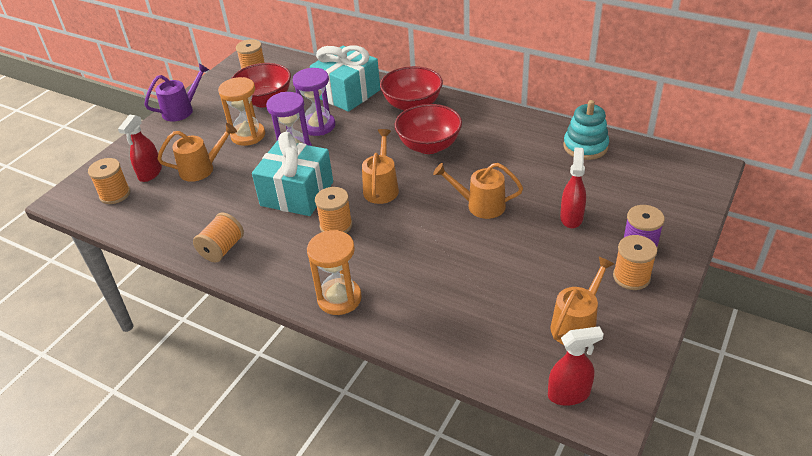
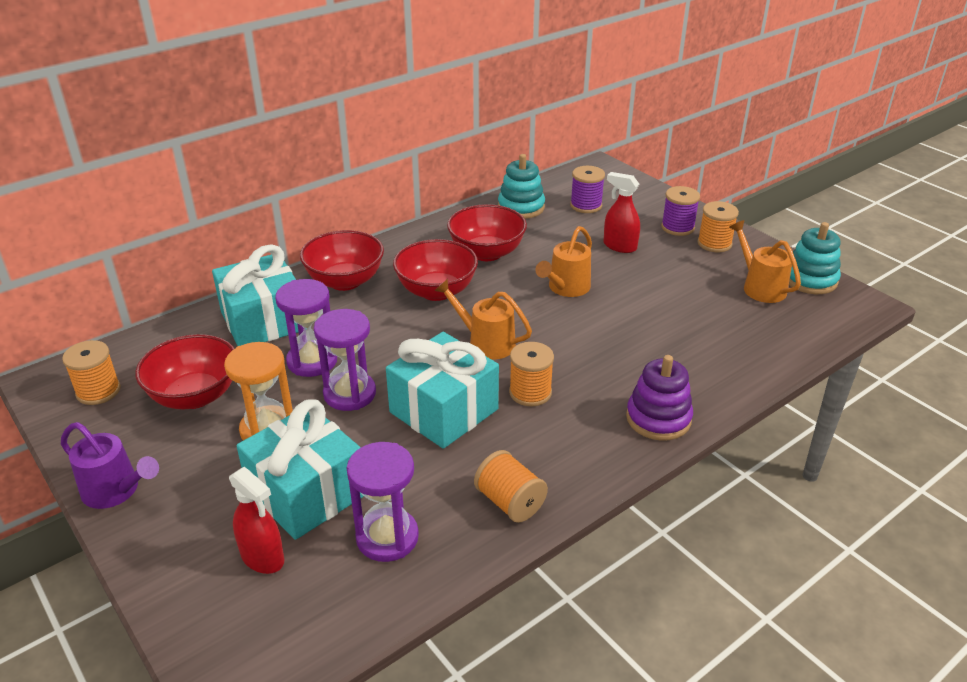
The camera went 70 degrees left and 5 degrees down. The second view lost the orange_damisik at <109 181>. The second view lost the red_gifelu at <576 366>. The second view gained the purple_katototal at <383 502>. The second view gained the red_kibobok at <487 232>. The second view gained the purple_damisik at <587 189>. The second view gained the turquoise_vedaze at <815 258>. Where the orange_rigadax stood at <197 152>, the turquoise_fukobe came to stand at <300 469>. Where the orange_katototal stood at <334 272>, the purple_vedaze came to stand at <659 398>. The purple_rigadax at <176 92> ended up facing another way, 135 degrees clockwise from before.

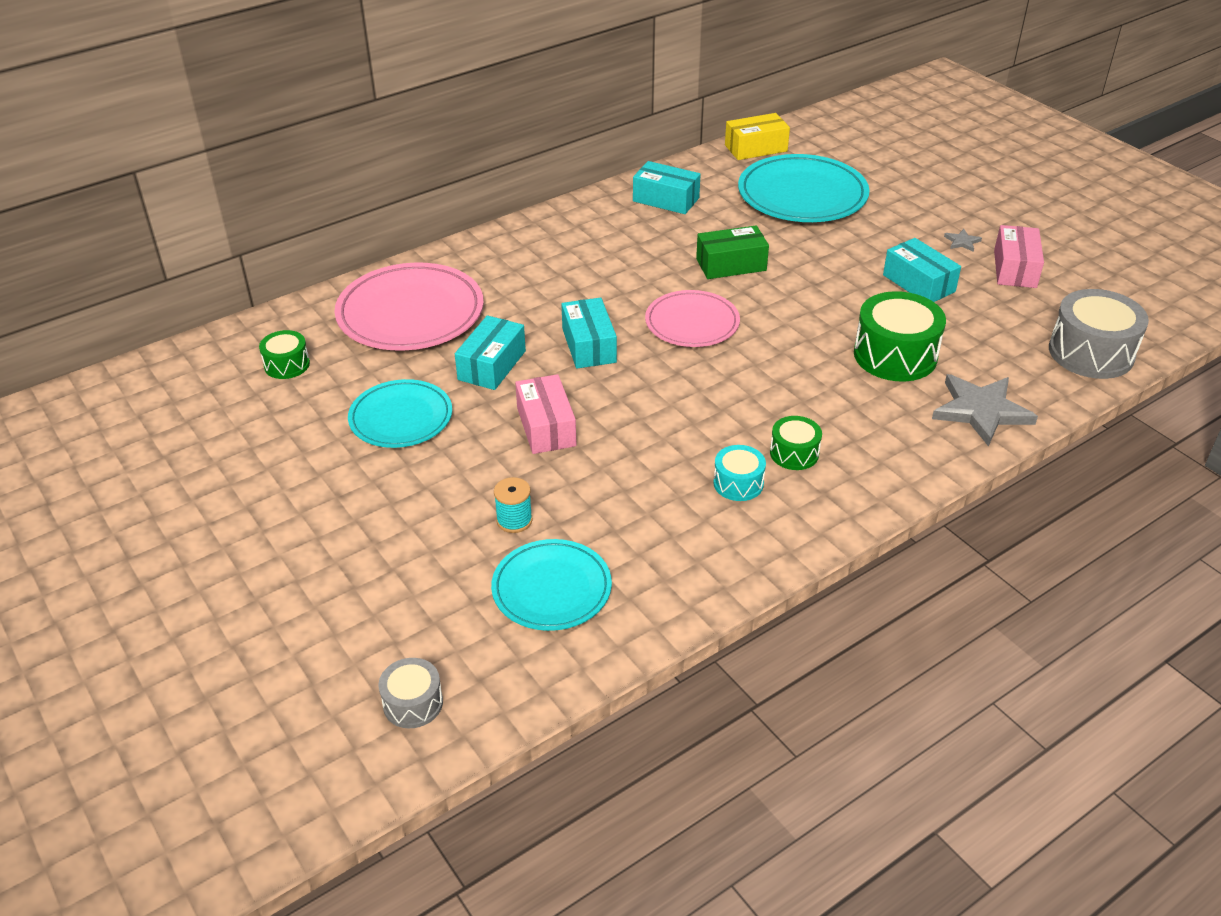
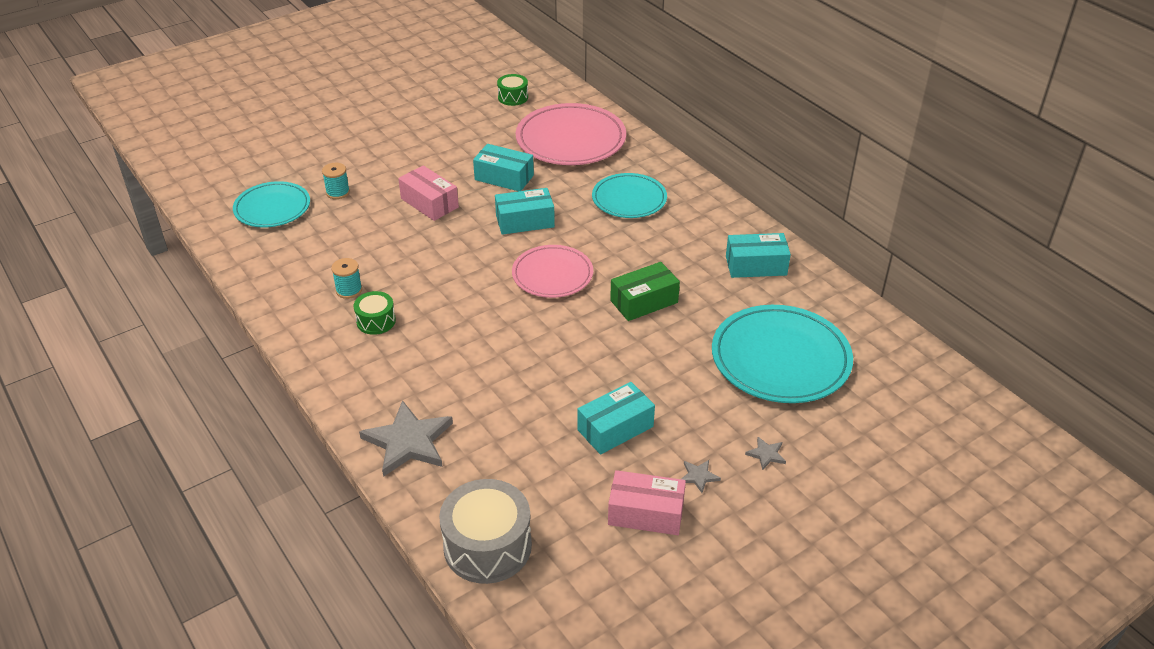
The camera went 90 degrees right and 0 degrees up. The second view lost the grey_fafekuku at <410 693>. The second view lost the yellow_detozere at <757 136>. The second view lost the green_fafekuku at <900 336>. The second view gained the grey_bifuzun at <765 453>. The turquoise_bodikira ended up elsewhere, having gone from <400 413> to <629 195>. Where the turquoise_fafekuku stood at <739 473>, the turquoise_damisik came to stand at <346 278>. The pink_detozere at <546 414> ended up facing another way, 60 degrees clockwise from before. The turquoise_detozere at <667 187> ended up facing another way, 60 degrees clockwise from before. The green_detozere at <732 252> ended up facing another way, 75 degrees clockwise from before.

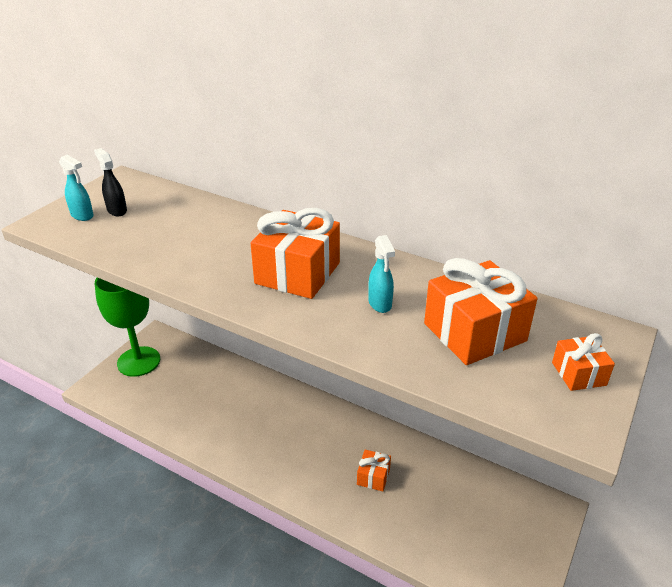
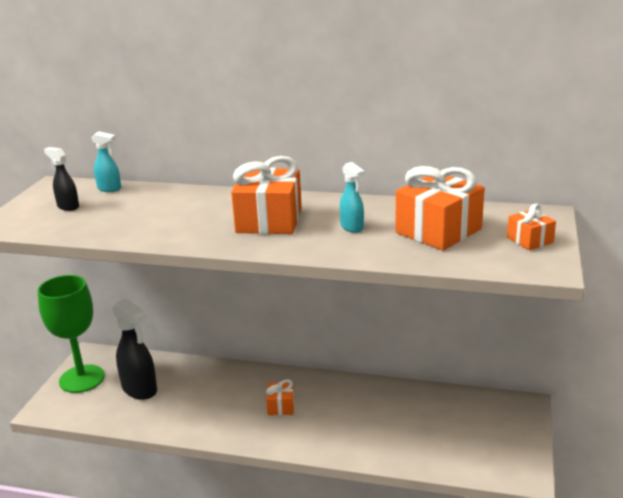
The camera went 15 degrees left and 10 degrees down. The second view gained the black_gifelu at <134 349>. The turquoise_gifelu ended up elsewhere, having gone from <76 187> to <106 161>. The orange_fukobe ended up elsewhere, having gone from <374 470> to <280 397>.

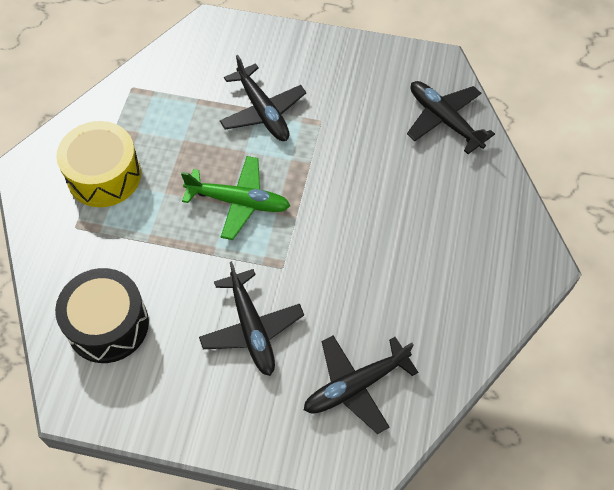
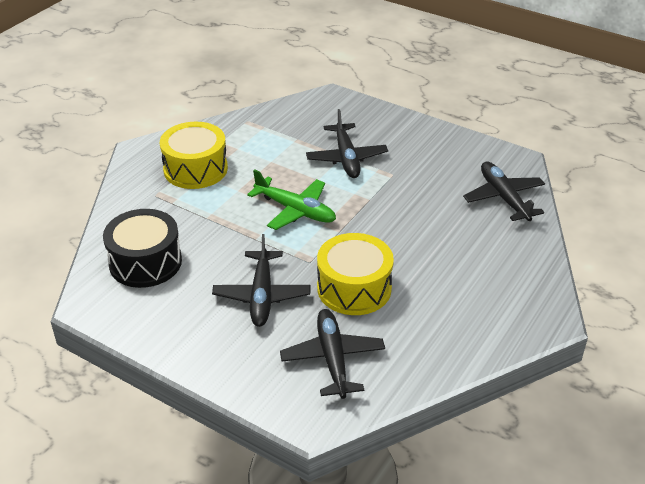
The camera went 20 degrees right and 20 degrees down. The second view gained the yellow_fafekuku at <355 274>. The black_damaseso at <361 385> ended up facing another way, 90 degrees clockwise from before.

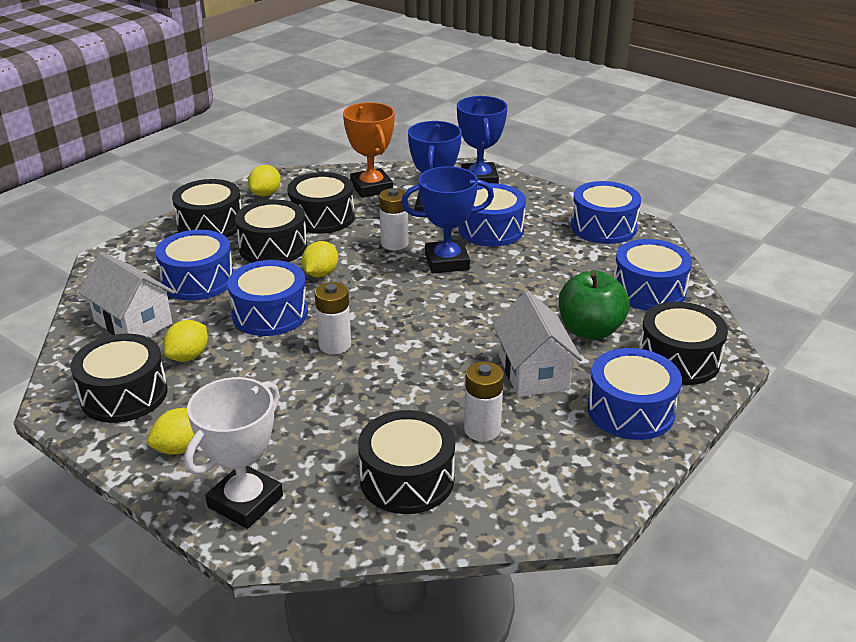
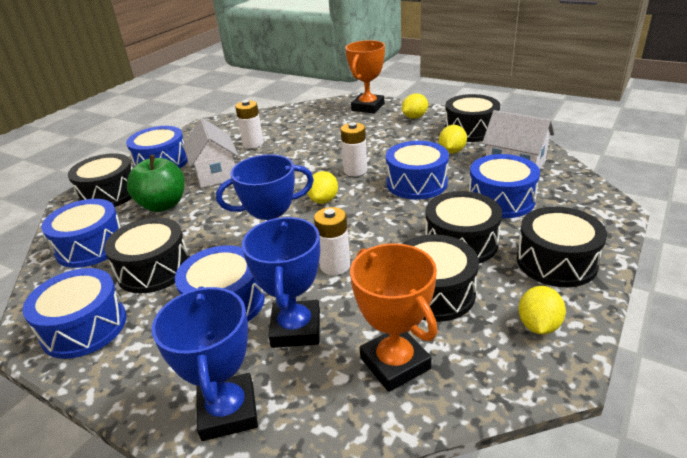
The camera went 175 degrees right and 0 degrees up. The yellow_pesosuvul ended up elsewhere, having gone from <319 259> to <322 187>. The black_fafekuku ended up elsewhere, having gone from <406 462> to <146 255>. What was the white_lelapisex at <233 453> turned into the orange_lelapisex at <365 76>.

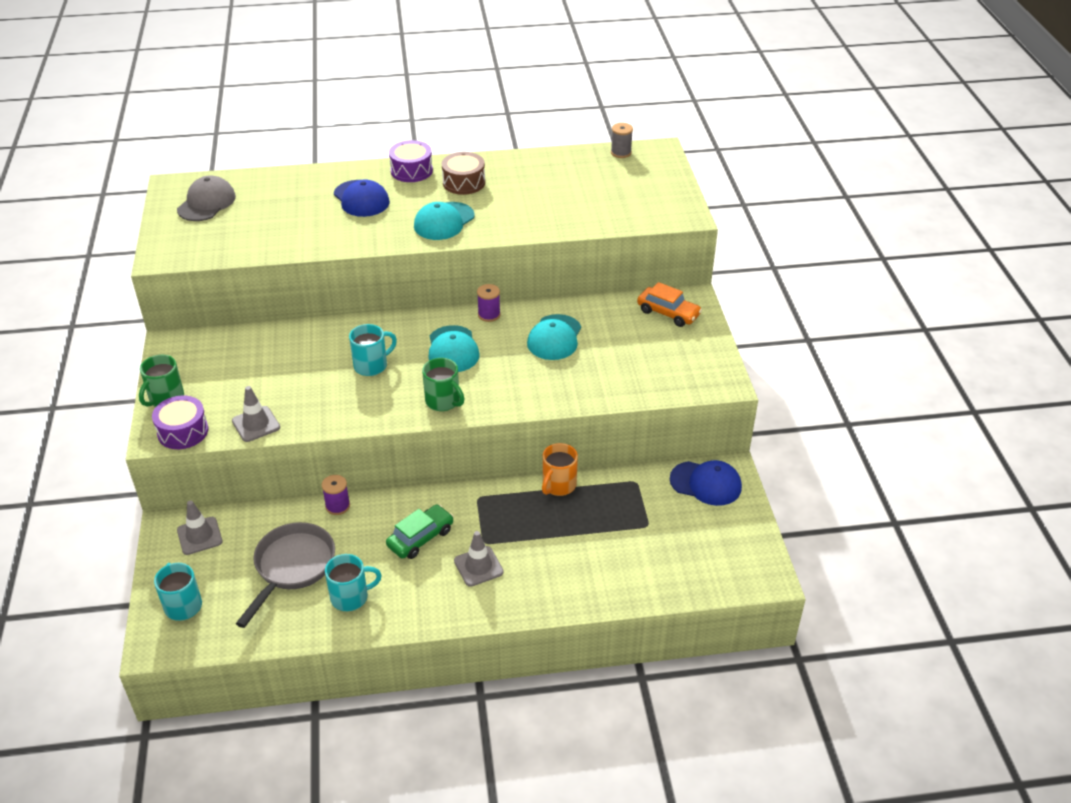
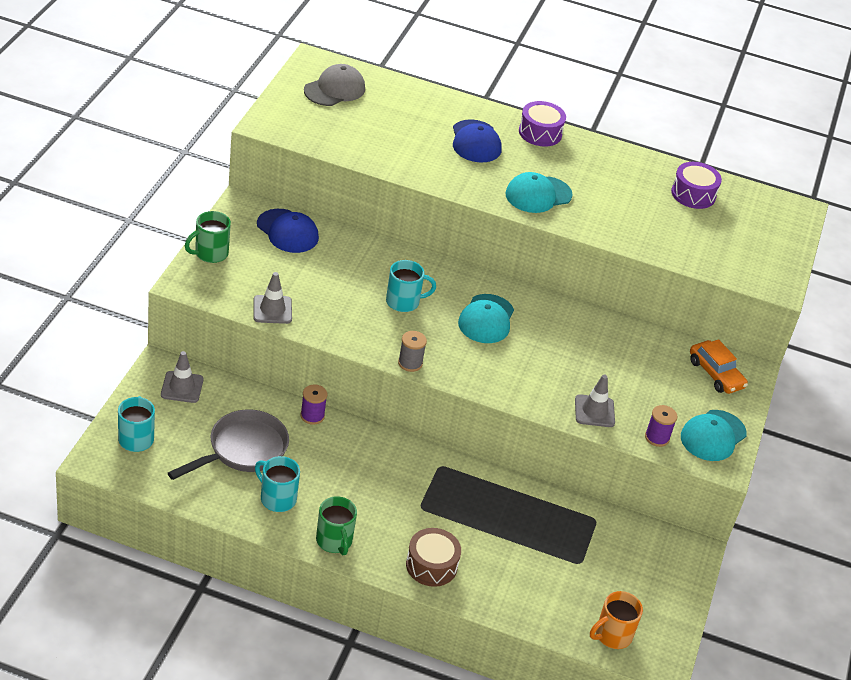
The camera went 20 degrees right and 0 degrees up. The second view lost the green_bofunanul at <420 531>. The purple_fafekuku ended up elsewhere, having gone from <180 422> to <696 185>. The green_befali ended up elsewhere, having gone from <443 384> to <336 525>. The brown_fafekuku ended up elsewhere, having gone from <463 173> to <433 557>. The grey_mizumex ended up elsewhere, having gone from <479 559> to <595 401>. The purple_damisik ended up elsewhere, having gone from <489 303> to <661 426>. The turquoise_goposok ended up elsewhere, having gone from <554 337> to <714 435>. The orange_befali ended up elsewhere, having gone from <560 469> to <616 620>. The grey_damisik ended up elsewhere, having gone from <622 140> to <412 351>. The blue_goposok ended up elsewhere, having gone from <706 483> to <288 231>. The turquoise_befali at <353 582> ended up facing another way, 150 degrees counterclockwise from before.

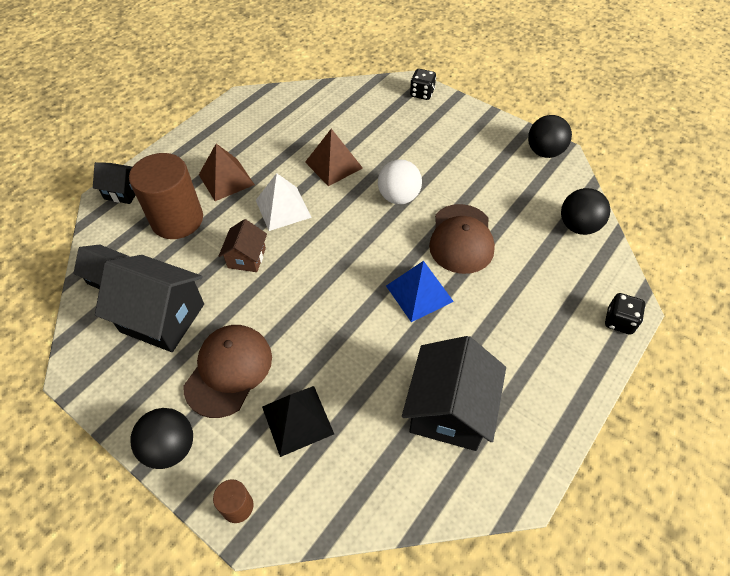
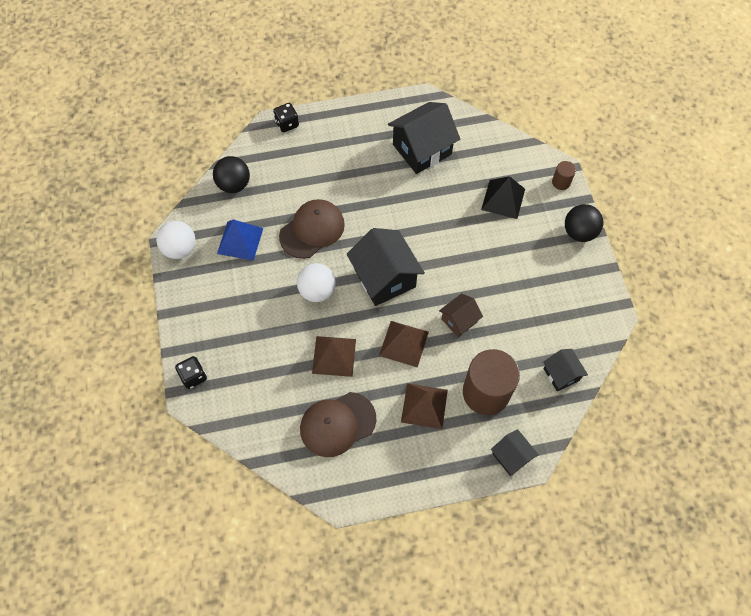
The camera went 140 degrees left and 10 degrees up. The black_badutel ended up elsewhere, having gone from <149 303> to <386 267>. The brown_goposok ended up elsewhere, having gone from <227 371> to <338 424>. The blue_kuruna ended up elsewhere, having gone from <420 291> to <240 240>. What was the white_kuruna at <284 202> turned into the brown_kuruna at <404 344>. What was the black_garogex at <550 136> turned into the white_garogex at <175 240>.

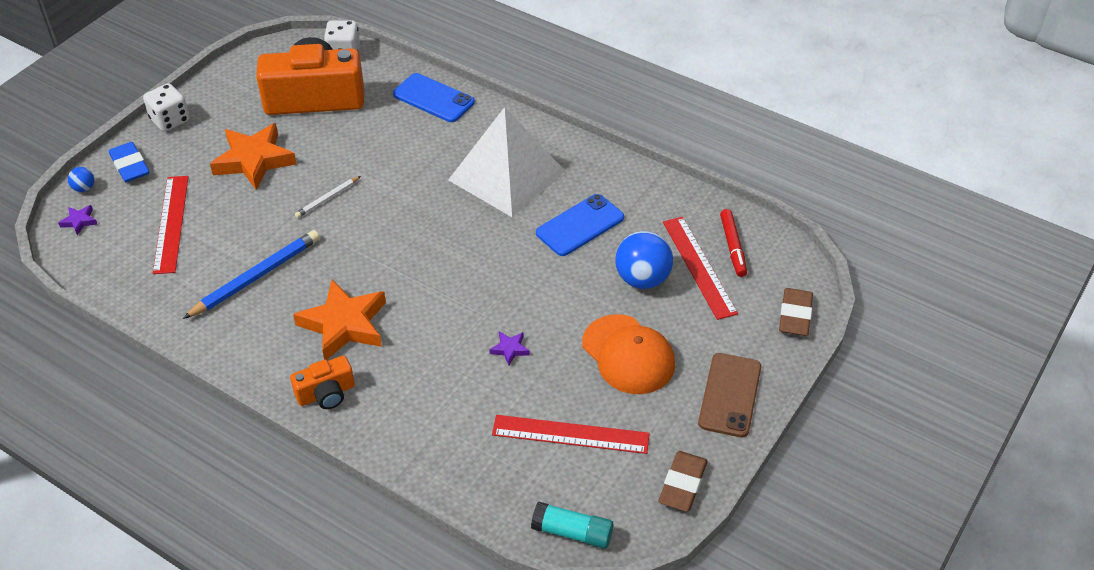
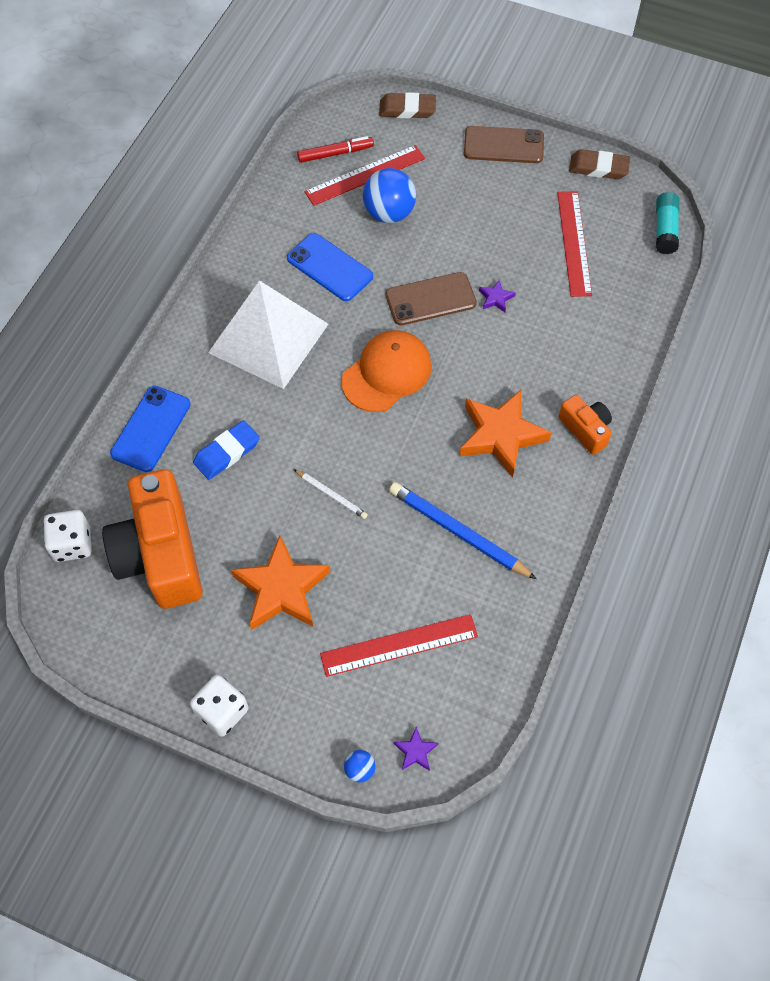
The camera went 100 degrees left and 15 degrees up. The second view gained the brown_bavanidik at <431 299>. The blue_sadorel ended up elsewhere, having gone from <129 162> to <226 450>. The orange_goposok ended up elsewhere, having gone from <628 354> to <386 371>.

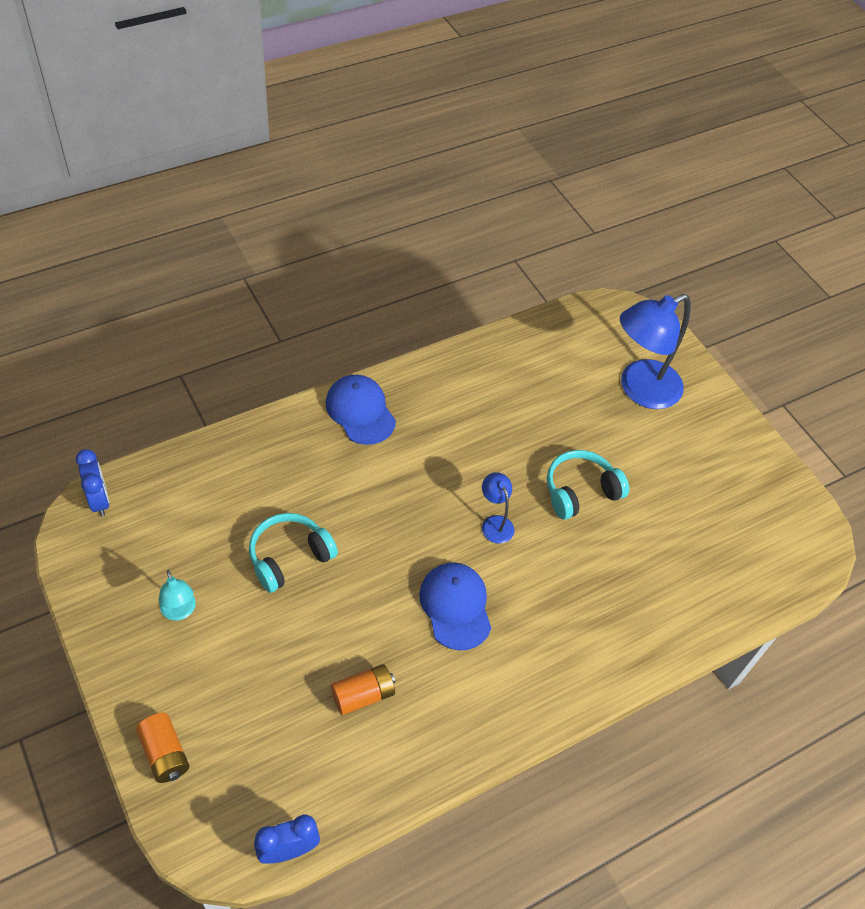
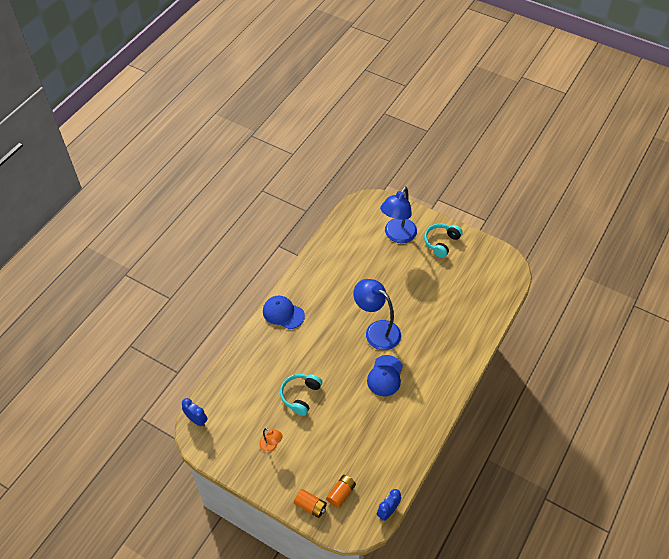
The camera went 25 degrees left and 0 degrees up. The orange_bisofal ended up elsewhere, having gone from <363 689> to <341 491>. The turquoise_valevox ended up elsewhere, having gone from <588 485> to <443 240>. What was the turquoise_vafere at <177 595> turned into the orange_vafere at <271 440>. The blue_goposok at <455 606> ended up facing another way, 120 degrees counterclockwise from before. The size of the blue_vafere at <498 508> changed by a factor of 2.15.

